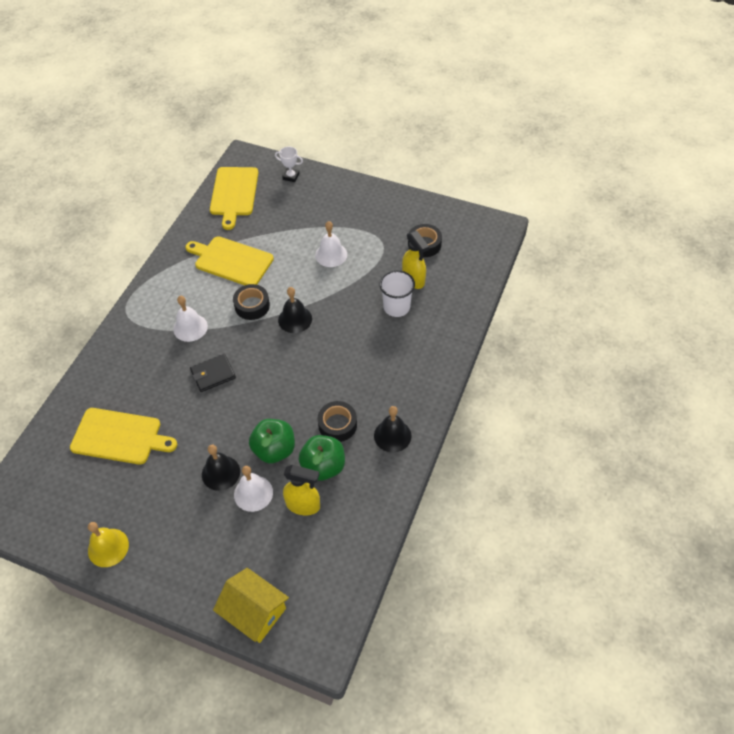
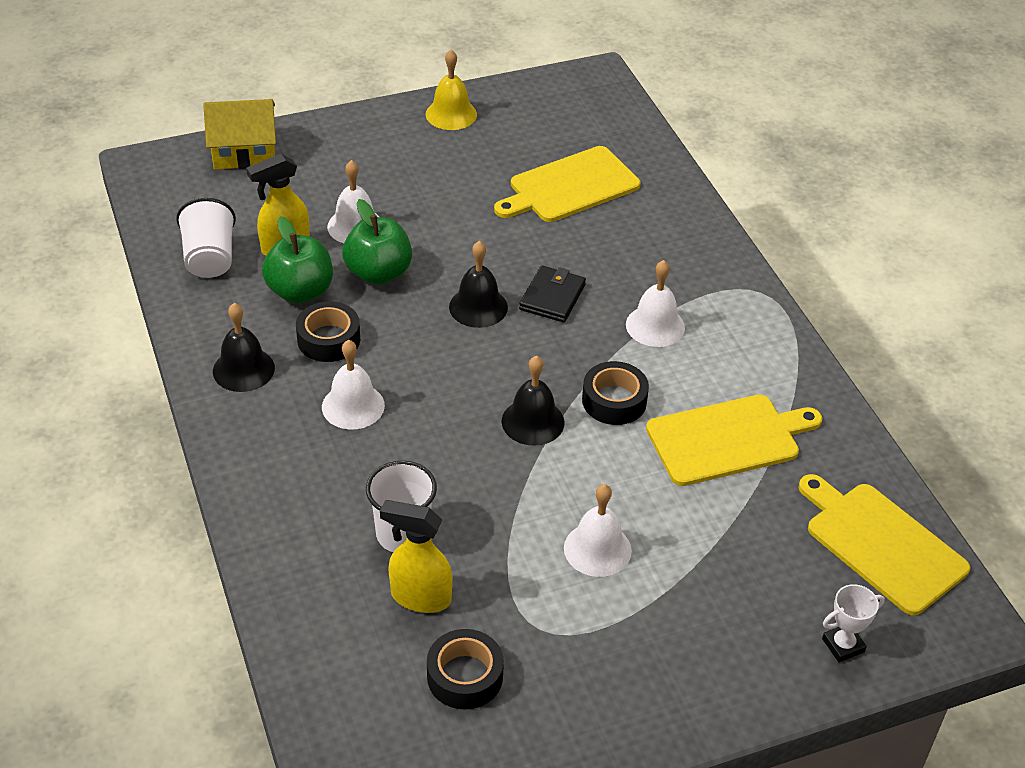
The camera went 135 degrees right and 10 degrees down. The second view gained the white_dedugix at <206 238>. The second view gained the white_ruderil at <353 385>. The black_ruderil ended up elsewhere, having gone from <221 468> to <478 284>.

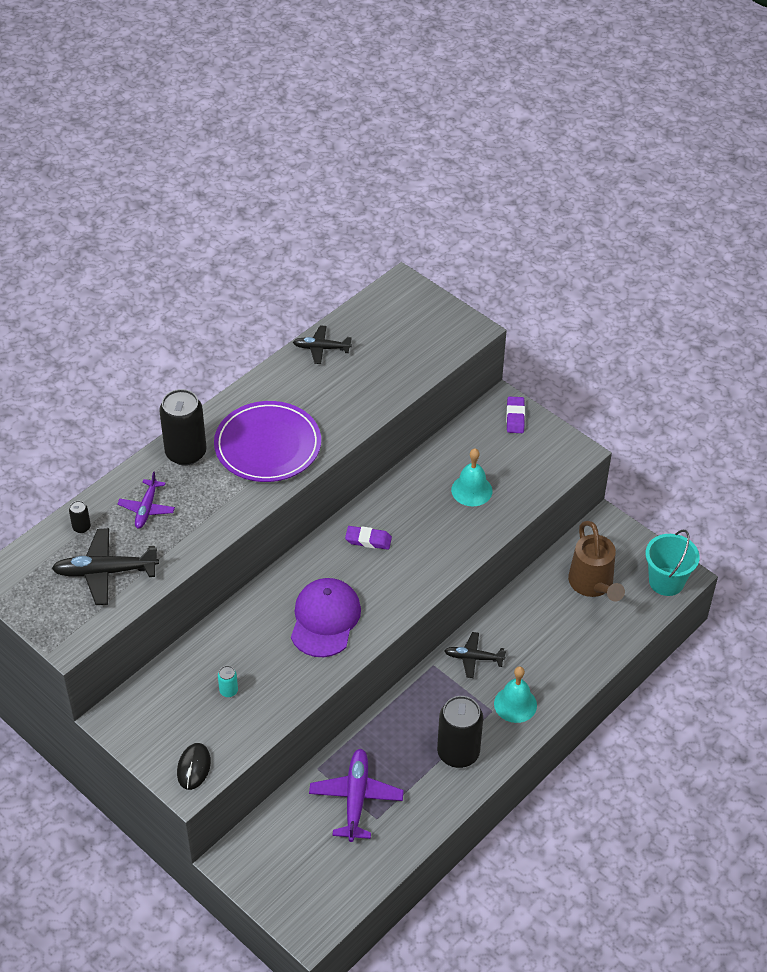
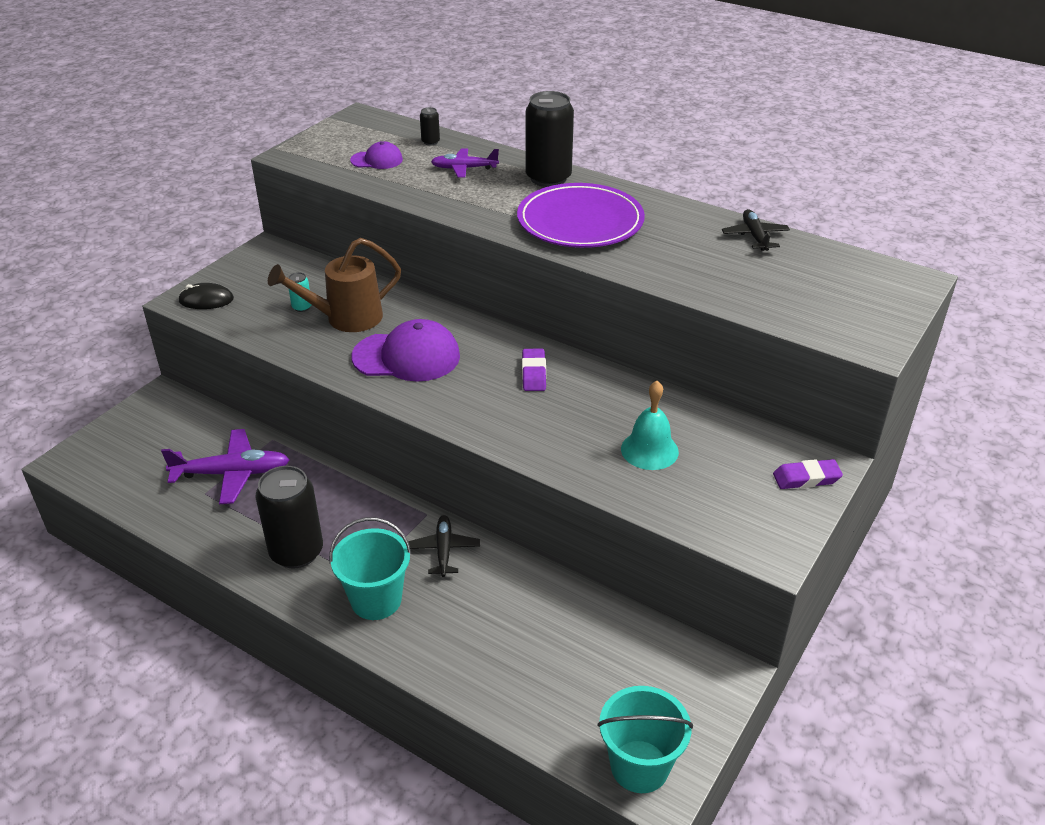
The camera went 80 degrees right and 10 degrees down. The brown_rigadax ended up elsewhere, having gone from <596 561> to <334 285>. Where the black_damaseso stood at <105 566>, the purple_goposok came to stand at <376 155>. Where the turquoise_ruderil stood at <515 694>, the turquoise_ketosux came to stand at <370 568>.

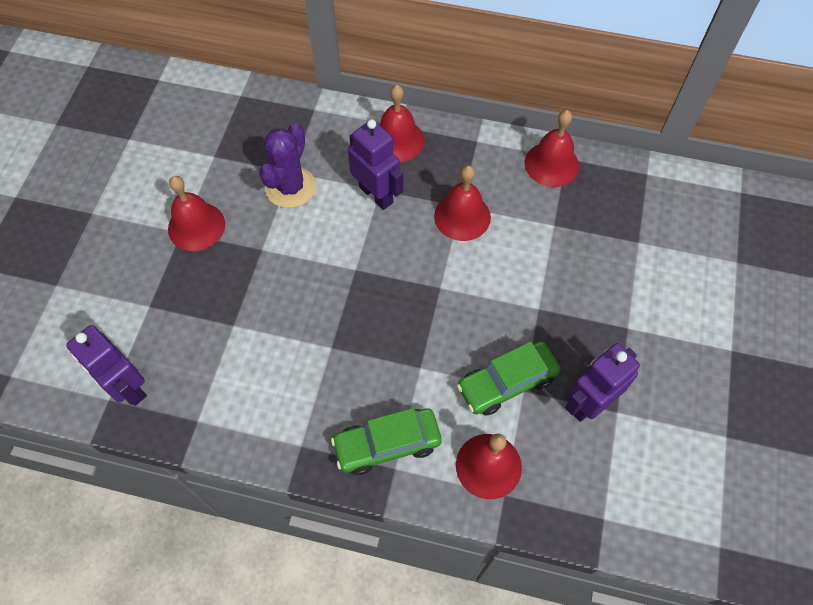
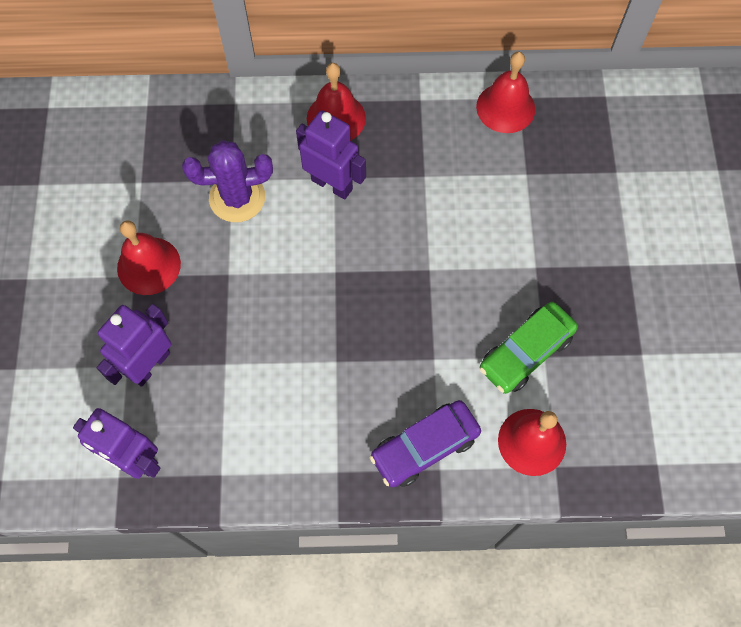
The camera went 15 degrees left and 5 degrees up. The second view lost the red_ruderil at <462 203>. The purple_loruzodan ended up elsewhere, having gone from <602 382> to <134 345>. What was the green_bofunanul at <386 441> turned into the purple_bofunanul at <425 444>. The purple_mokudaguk at <287 165> ended up facing another way, 75 degrees clockwise from before.

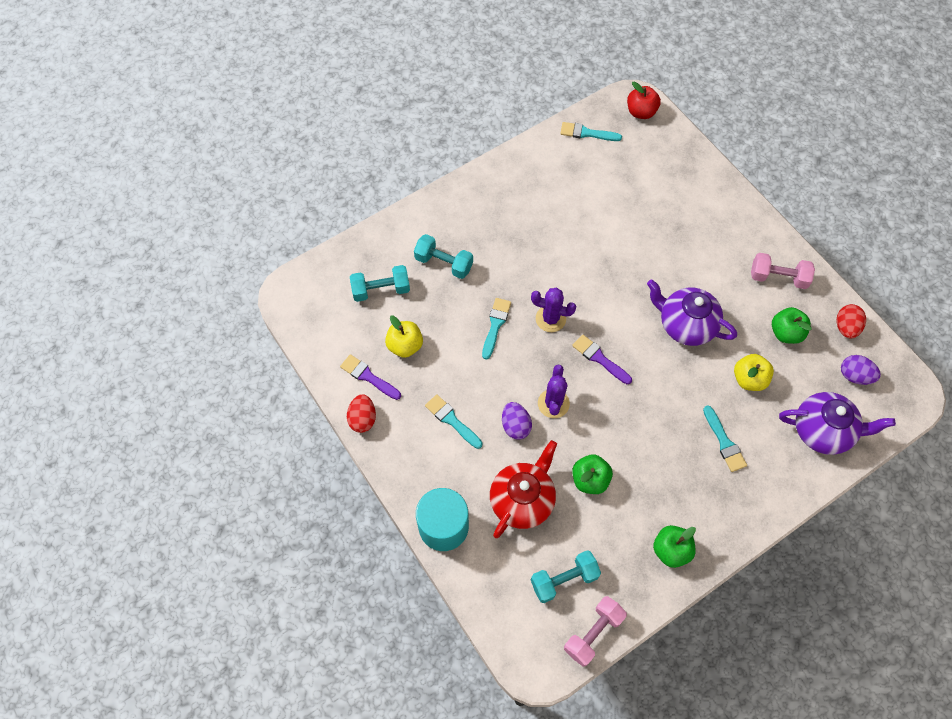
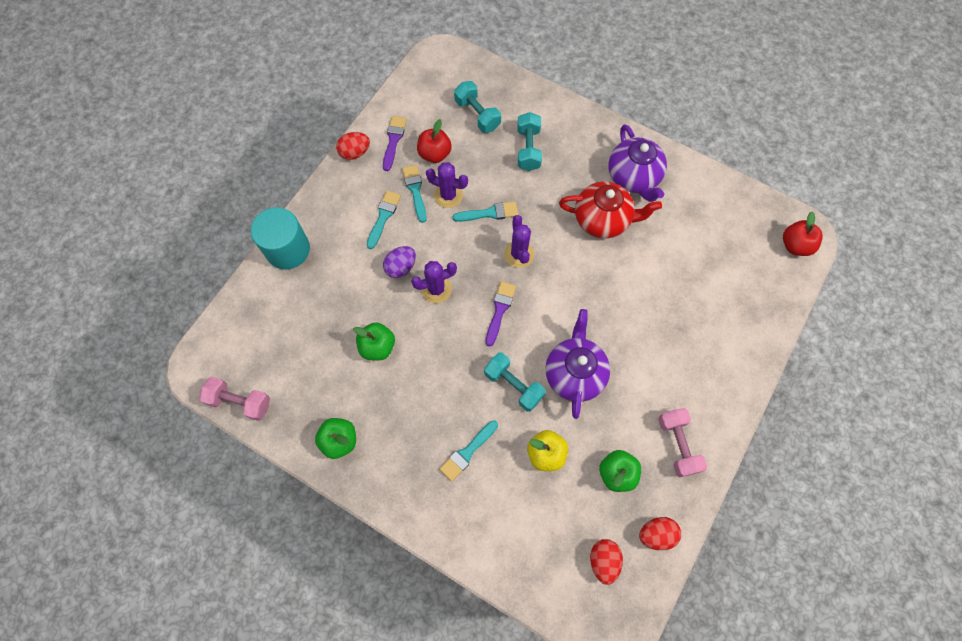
The camera went 65 degrees right and 5 degrees up. The second view gained the purple_mokudaguk at <447 185>. The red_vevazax ended up elsewhere, having gone from <523 489> to <610 209>. The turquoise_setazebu ended up elsewhere, having gone from <566 576> to <515 382>. The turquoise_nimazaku ended up elsewhere, having gone from <591 131> to <414 194>. The purple_vevazax ended up elsewhere, having gone from <837 423> to <637 163>. What was the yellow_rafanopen at <404 337> turned into the red_rafanopen at <434 141>. What was the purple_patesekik at <861 370> turned into the red_patesekik at <606 562>.

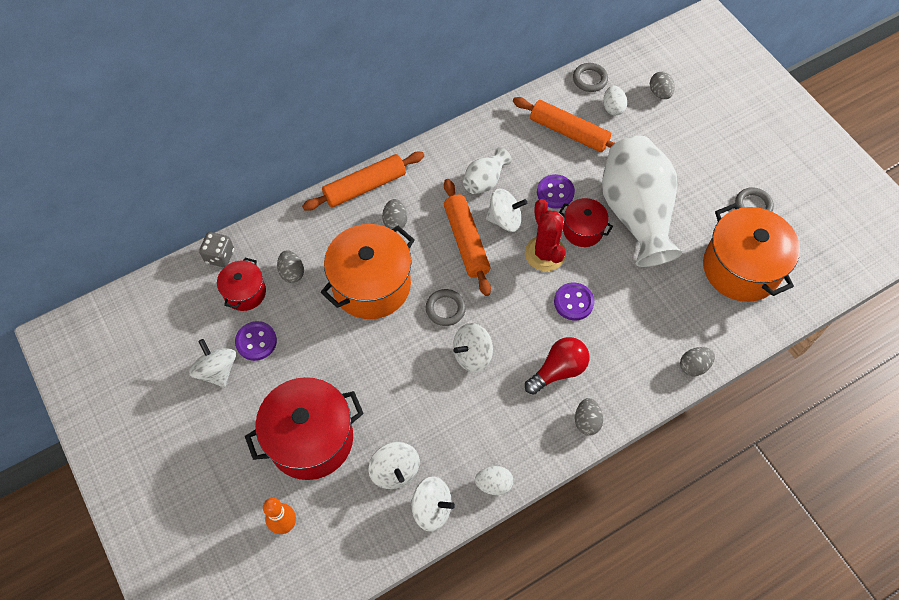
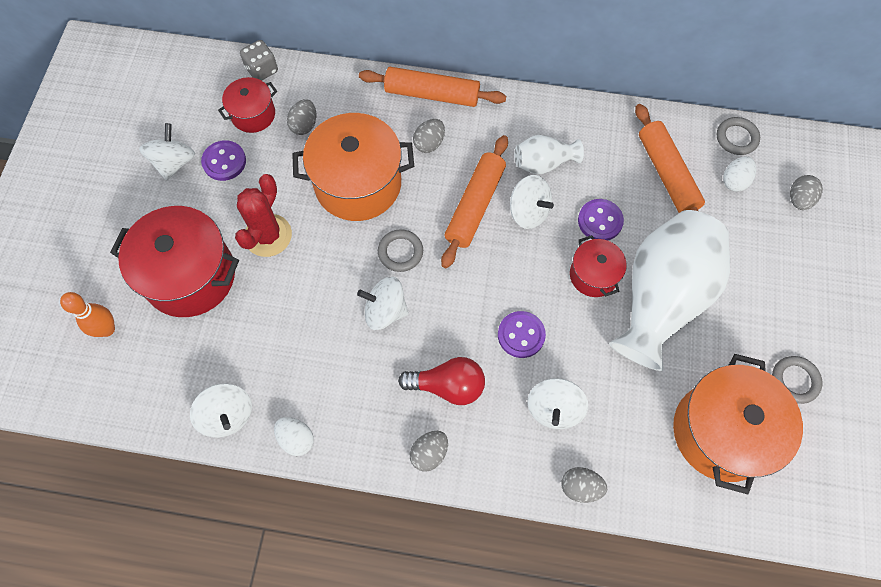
The camera went 40 degrees right and 5 degrees up. The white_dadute ended up elsewhere, having gone from <394 465> to <557 403>. The red_mokudaguk ended up elsewhere, having gone from <545 235> to <263 215>.

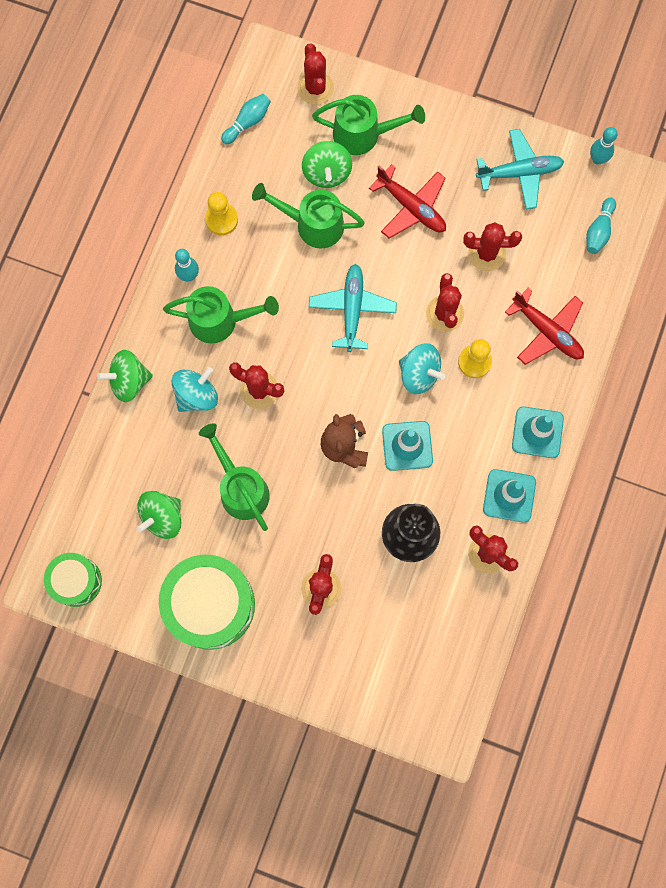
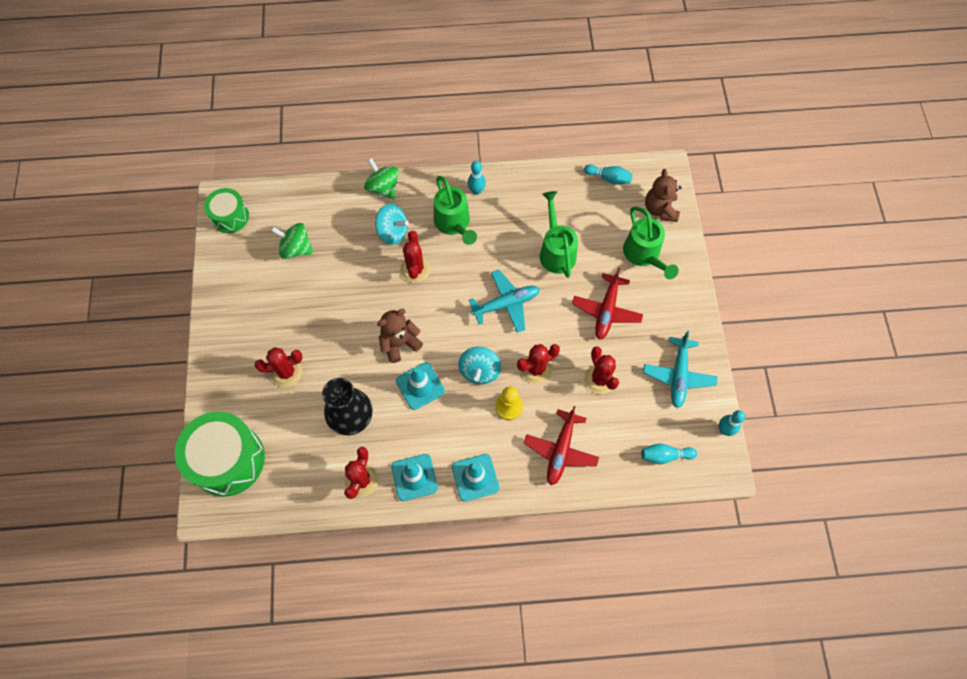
The camera went 65 degrees right and 10 degrees down. The second view lost the green_rigadax at <234 477>. The second view lost the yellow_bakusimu at <221 213>. The second view lost the green_dadute at <327 164>. The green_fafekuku ended up elsewhere, having gone from <207 602> to <220 454>. Where the red_mokudaguk stood at <315 74>, the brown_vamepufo came to stand at <663 195>. The turquoise_damaseso at <520 169> ended up facing another way, 45 degrees clockwise from before.

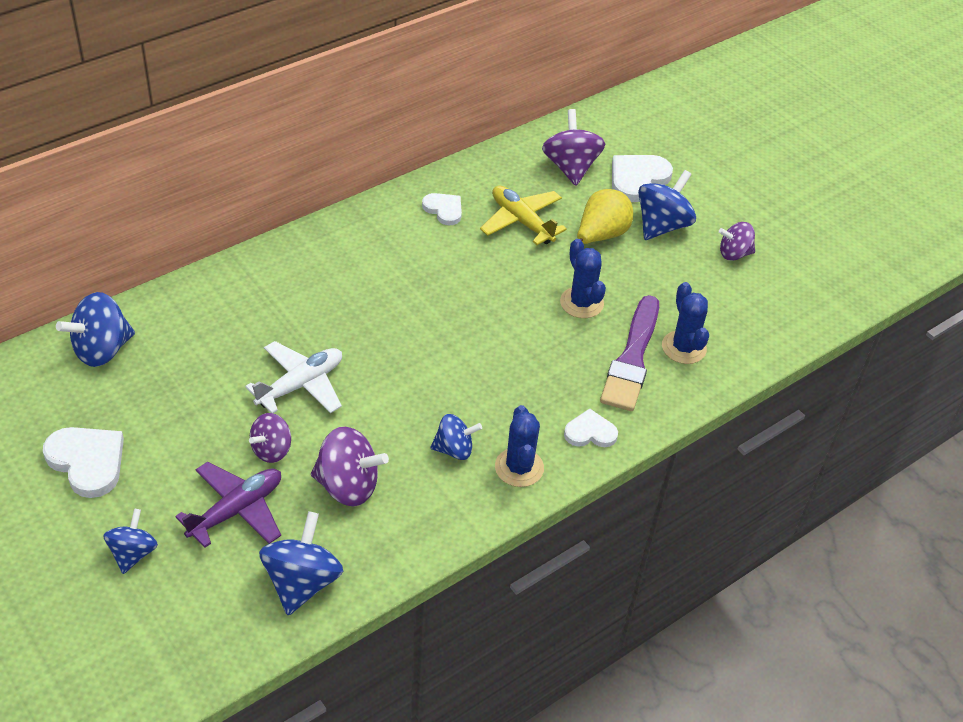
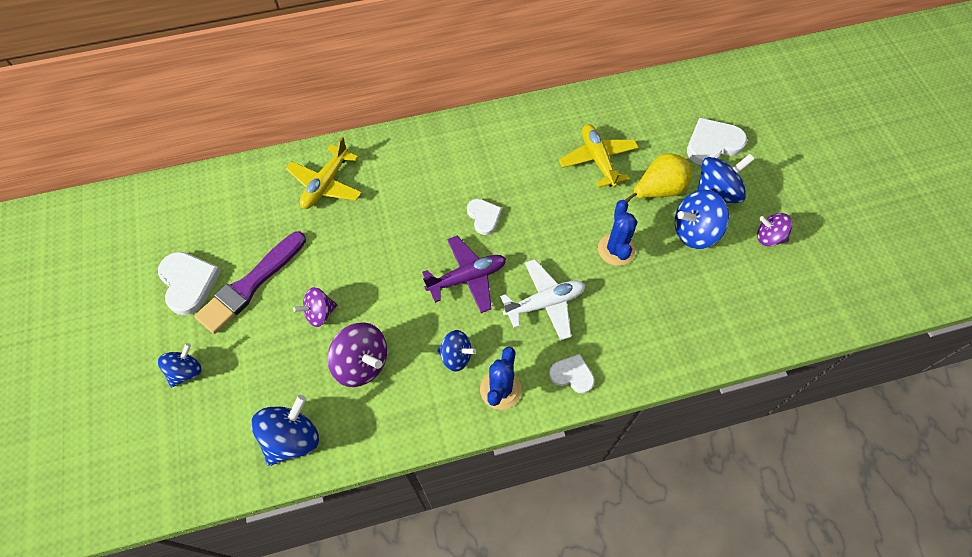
The camera went 25 degrees right and 15 degrees up. The second view lost the purple_dadute at <573 147>. The second view lost the blue_mokudaguk at <685 323>. The second view gained the yellow_damaseso at <324 173>. The blue_dadute ended up elsewhere, having gone from <95 329> to <702 219>. The purple_damaseso ended up elsewhere, having gone from <228 505> to <464 274>. The white_damaseso ended up elsewhere, having gone from <293 377> to <542 300>. The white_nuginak ended up elsewhere, having gone from <442 209> to <484 217>. The purple_nimazaku ended up elsewhere, having gone from <629 353> to <250 283>.

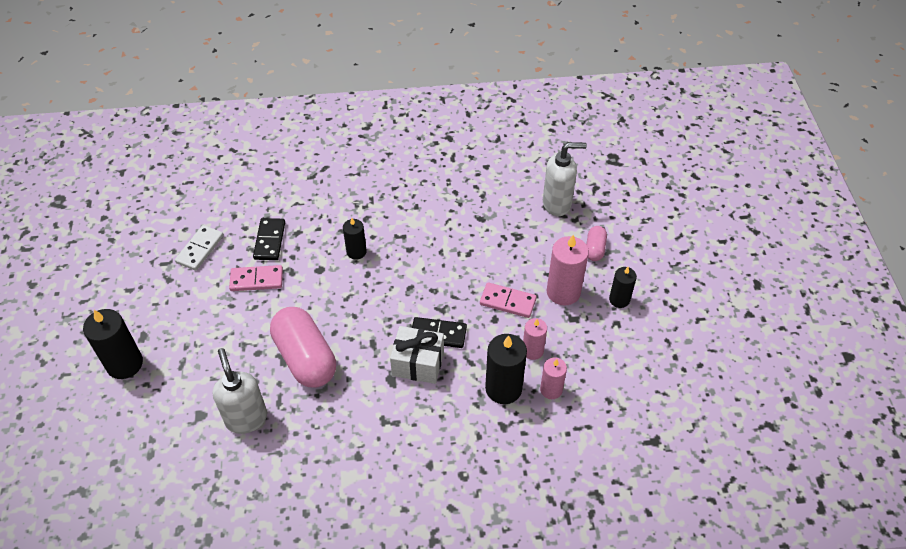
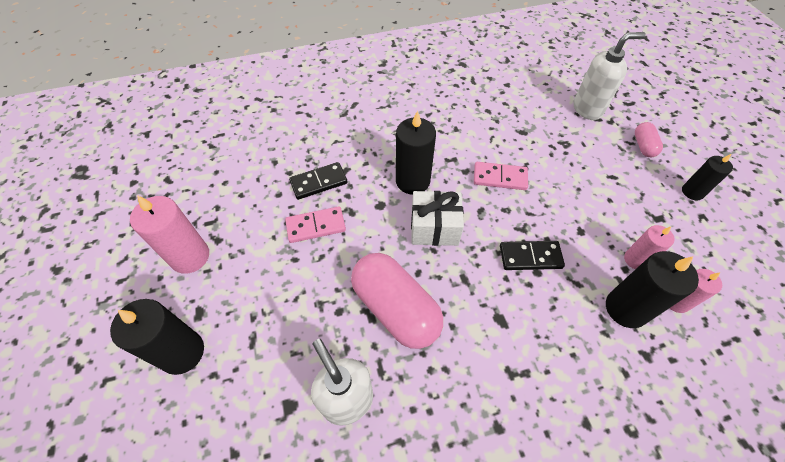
The camera went 10 degrees left and 5 degrees up. The second view lost the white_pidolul at <199 248>. The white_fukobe ended up elsewhere, having gone from <417 355> to <437 218>. The pink_pidolul ended up elsewhere, having gone from <508 300> to <501 176>. The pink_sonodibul ended up elsewhere, having gone from <567 270> to <169 234>. The black_pidolul at <269 239> ended up facing another way, 75 degrees clockwise from before. The size of the black_sonodibul at <355 239> changed by a factor of 1.65.

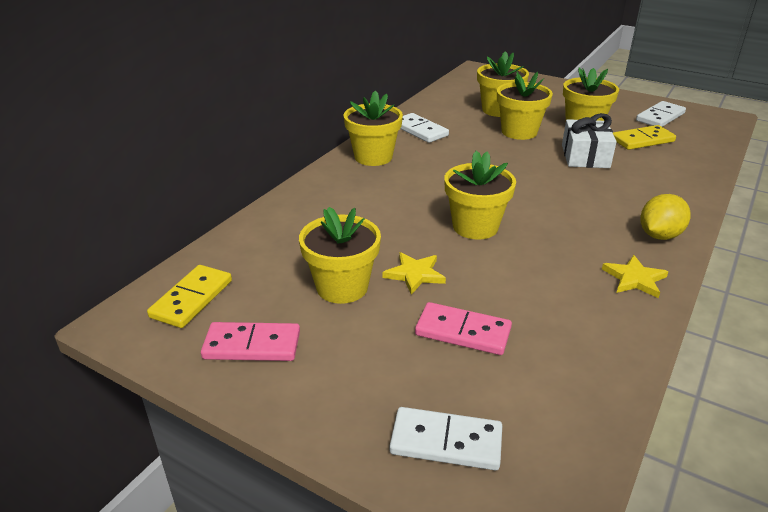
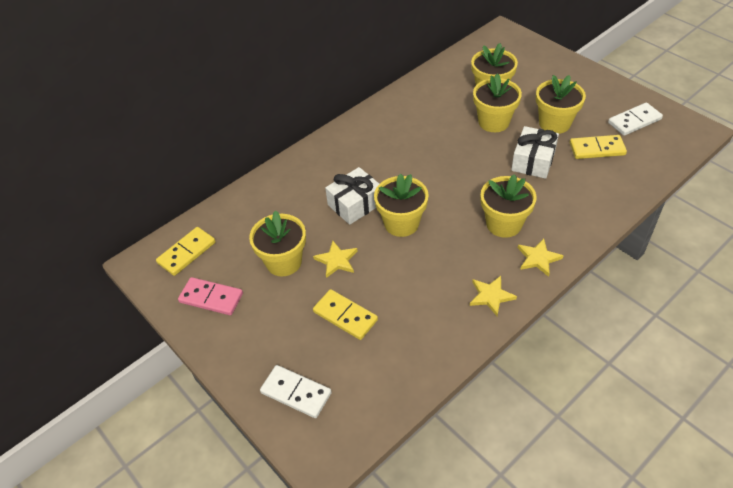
The camera went 20 degrees right and 15 degrees up. The second view lost the white_pidolul at <424 128>. The second view gained the white_fukobe at <352 196>. The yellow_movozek ended up elsewhere, having gone from <373 128> to <508 206>. Where the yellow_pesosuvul stood at <665 217>, the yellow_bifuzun came to stand at <541 257>. What was the pink_pidolul at <463 328> turned into the yellow_pidolul at <345 314>.

